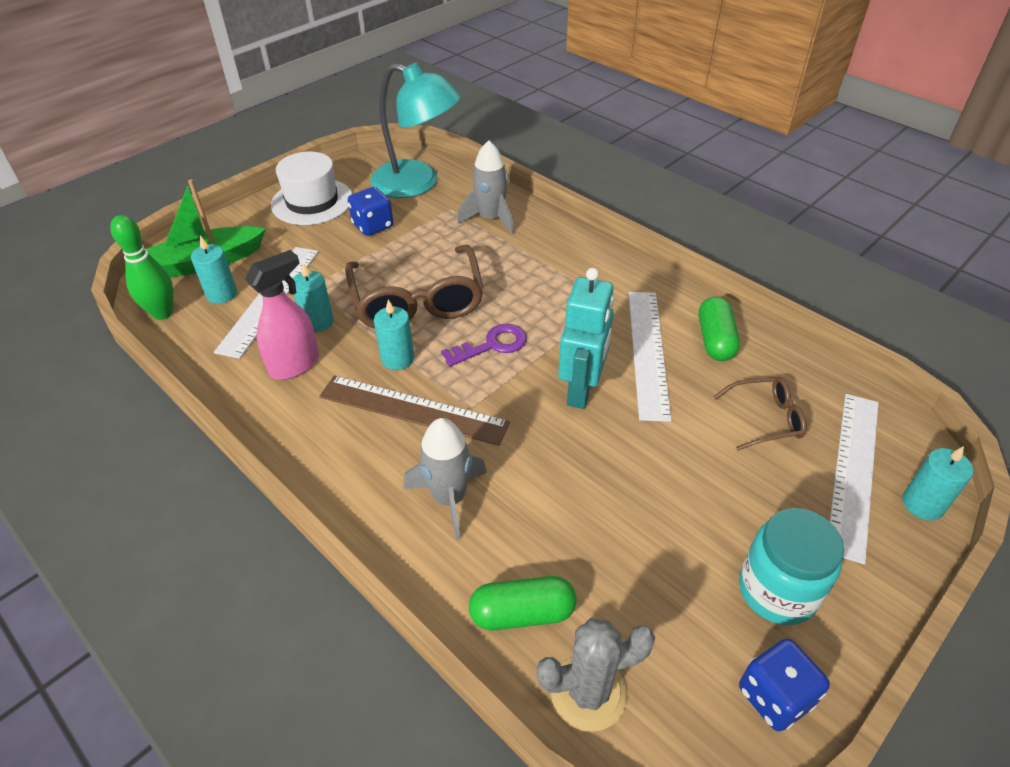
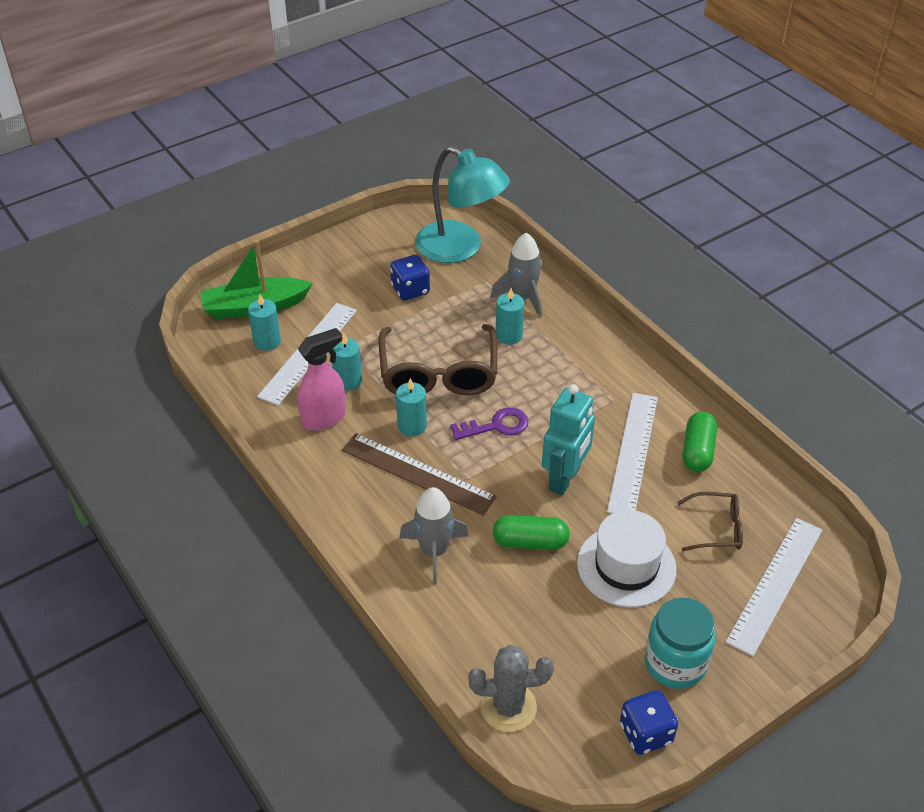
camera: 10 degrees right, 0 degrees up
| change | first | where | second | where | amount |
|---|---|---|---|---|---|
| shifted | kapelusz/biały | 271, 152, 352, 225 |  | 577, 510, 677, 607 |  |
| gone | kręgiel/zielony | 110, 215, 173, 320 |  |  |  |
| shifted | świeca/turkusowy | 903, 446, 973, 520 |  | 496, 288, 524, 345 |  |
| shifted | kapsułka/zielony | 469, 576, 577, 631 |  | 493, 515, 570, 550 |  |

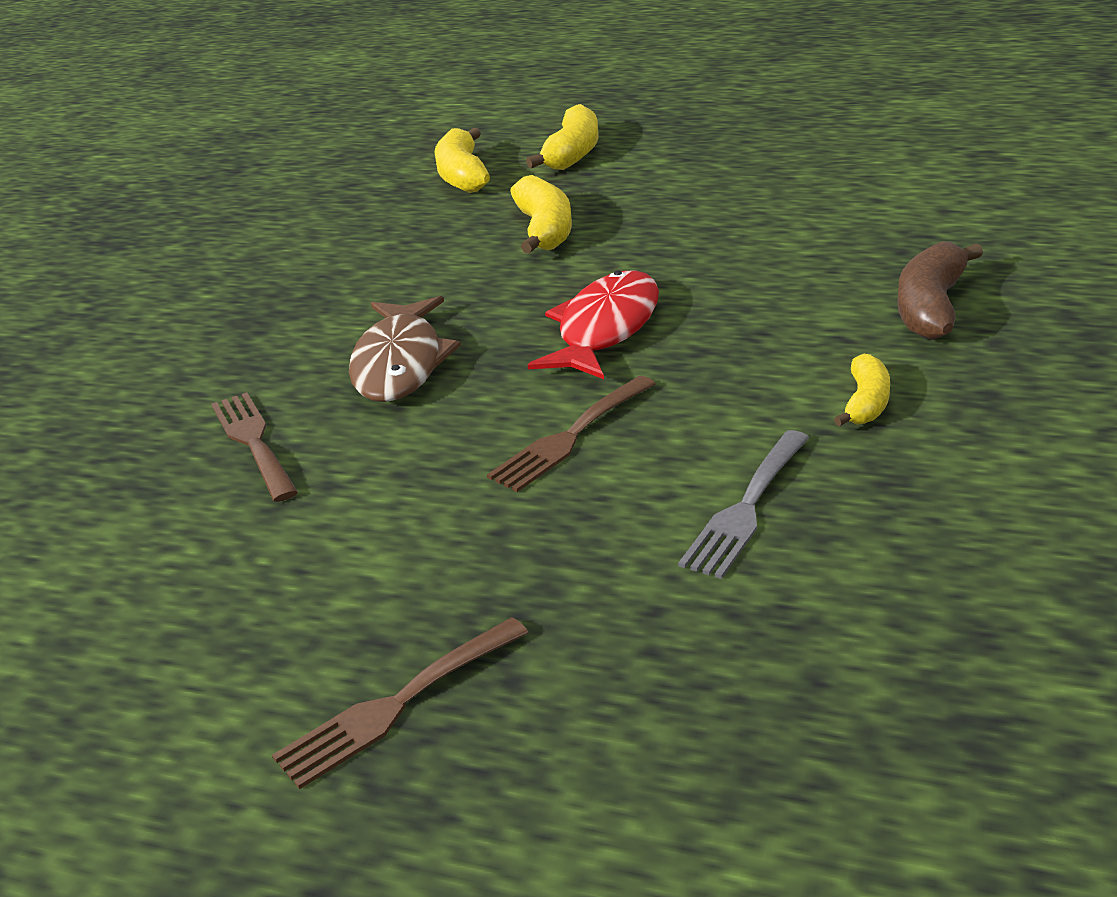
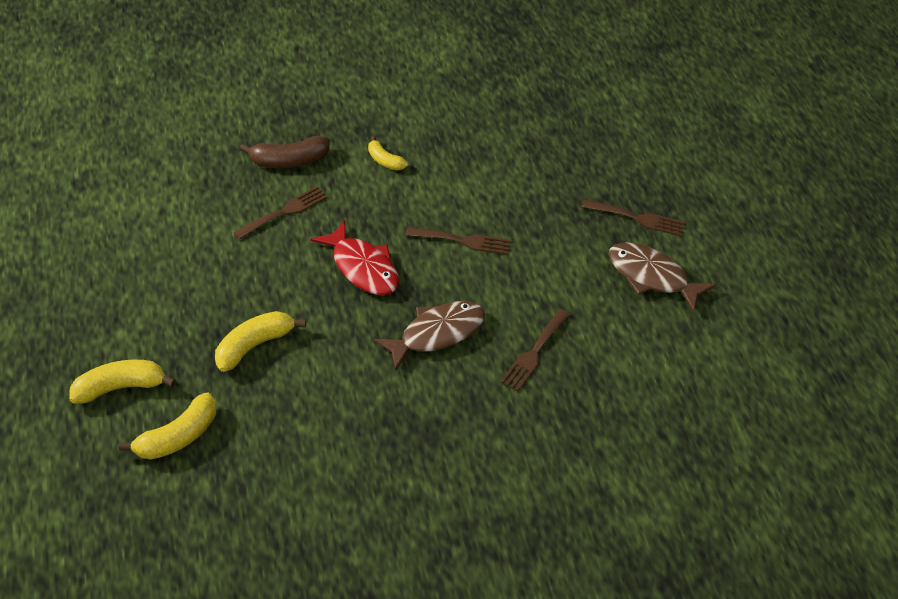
camera: 125 degrees left, 15 degrees up
| change | first | where | second | where | amount |
|---|---|---|---|---|---|
| rotated | ryba/czerwony | 528, 270, 659, 379 |  | 311, 220, 399, 295 | 120 degrees counterclockwise |
| rotated | banan/żółty | 834, 354, 890, 426 |  | 368, 136, 408, 170 | 120 degrees counterclockwise |
| gone | widelec/szary | 678, 430, 810, 579 |  |  |  |
| new |  |  | widelec/brązowy | 234, 186, 328, 240 |  |
| new |  |  | ryba/brązowy | 608, 242, 716, 312 |  |

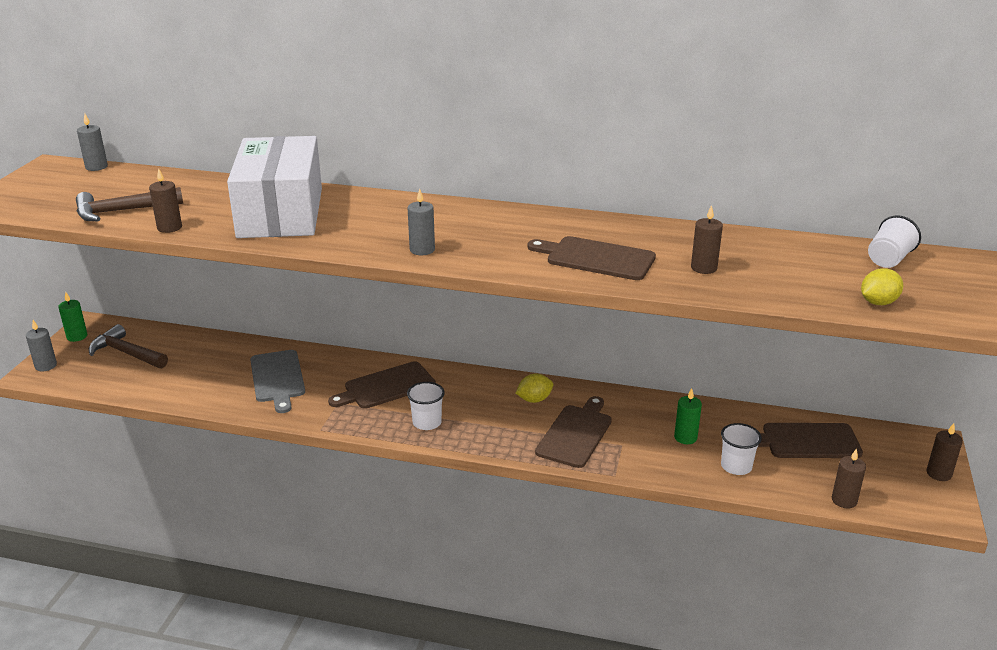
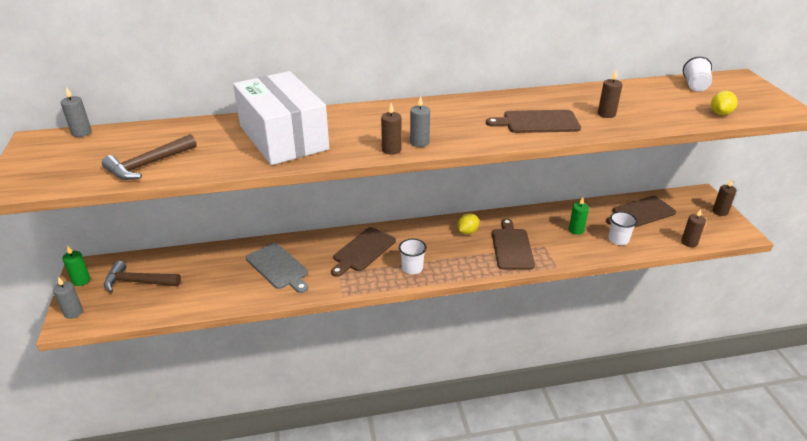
camera: 25 degrees left, 5 degrees up
| change | first | where | second | where | amount |
|---|---|---|---|---|---|
| shifted | świeca/brązowy | 149, 168, 182, 233 |  | 381, 103, 402, 155 |  |

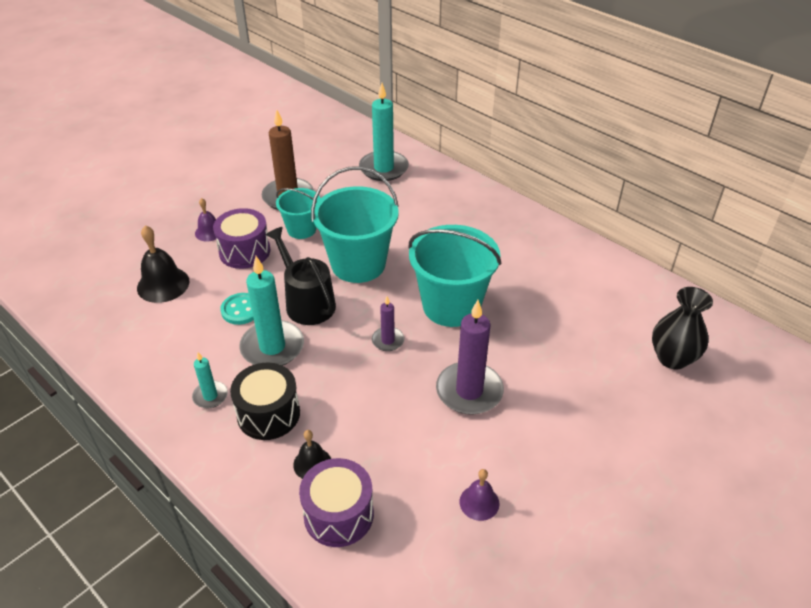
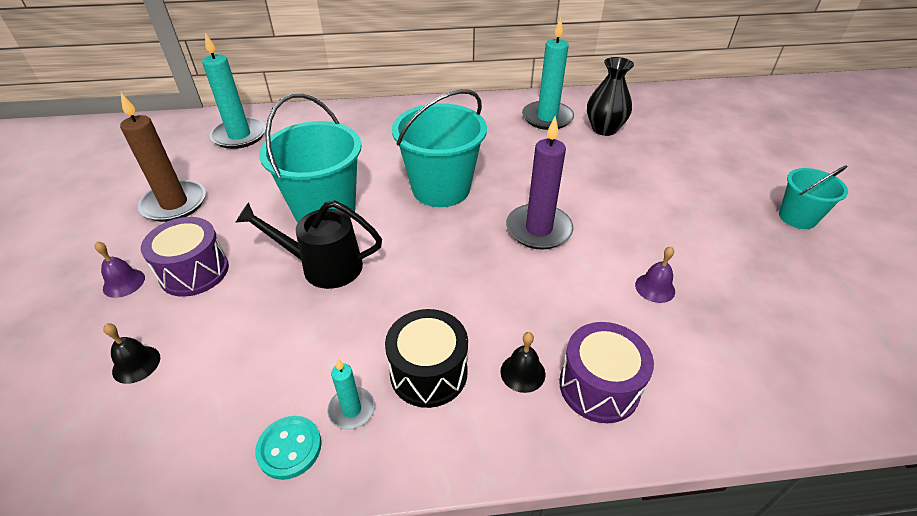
camera: 50 degrees left, 0 degrees up
| change | first | where | second | where | amount |
|---|---|---|---|---|---|
| shifted | wiadro/turkusowy | 276, 188, 320, 239 |  | 779, 165, 848, 229 |  |
| scaled | dzwonek/czarny | 137, 225, 190, 303 |  | 103, 323, 160, 384 | x0.60 |
| shifted | świeca/turkusowy | 239, 256, 304, 366 |  | 522, 17, 574, 130 |  |
| shifted | guzik/turkusowy | 220, 293, 254, 325 |  | 255, 416, 321, 480 |  |
| gone | świeca/fioletowy | 372, 297, 404, 351 |  |  |  |

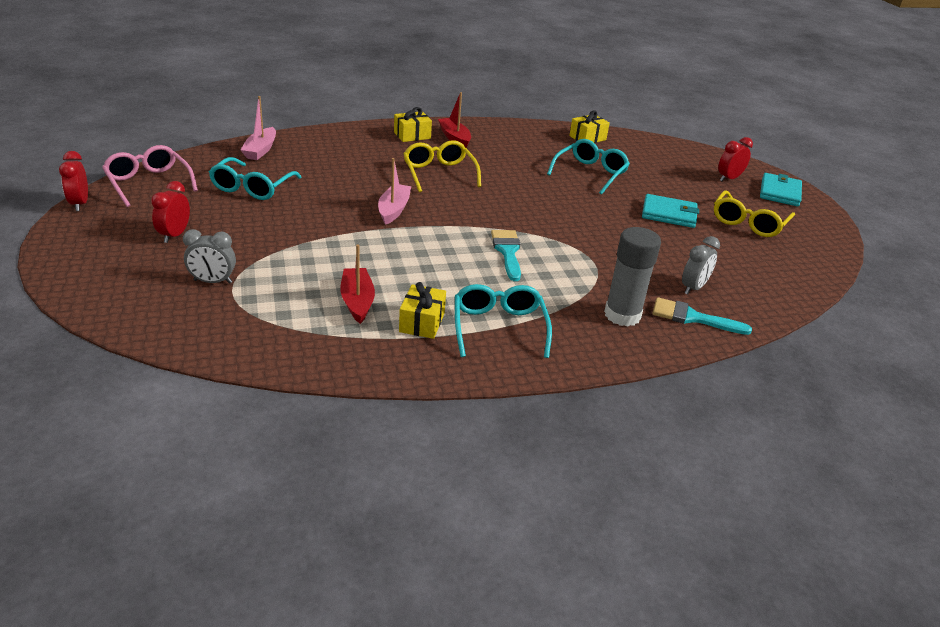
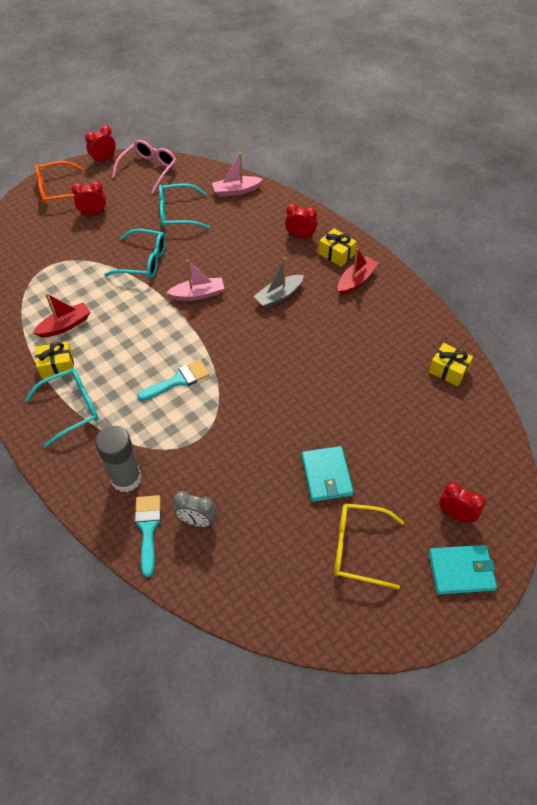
camera: 70 degrees right, 20 degrees up
| change | first | where | second | where | amount |
|---|---|---|---|---|---|
| shifted | okulary/turkusowy | 547, 139, 630, 195 |  | 104, 229, 166, 279 |  |
| swapped | okulary/żółty | 403, 140, 481, 192 | łódka/szary | 254, 257, 304, 308 |  |
| gone | budzik/szary | 183, 229, 236, 284 |  |  |  |
| new |  |  | okulary/pomarańczowy | 35, 161, 83, 206 |  |
| new |  |  | budzik/czerwony | 285, 204, 317, 239 |  |

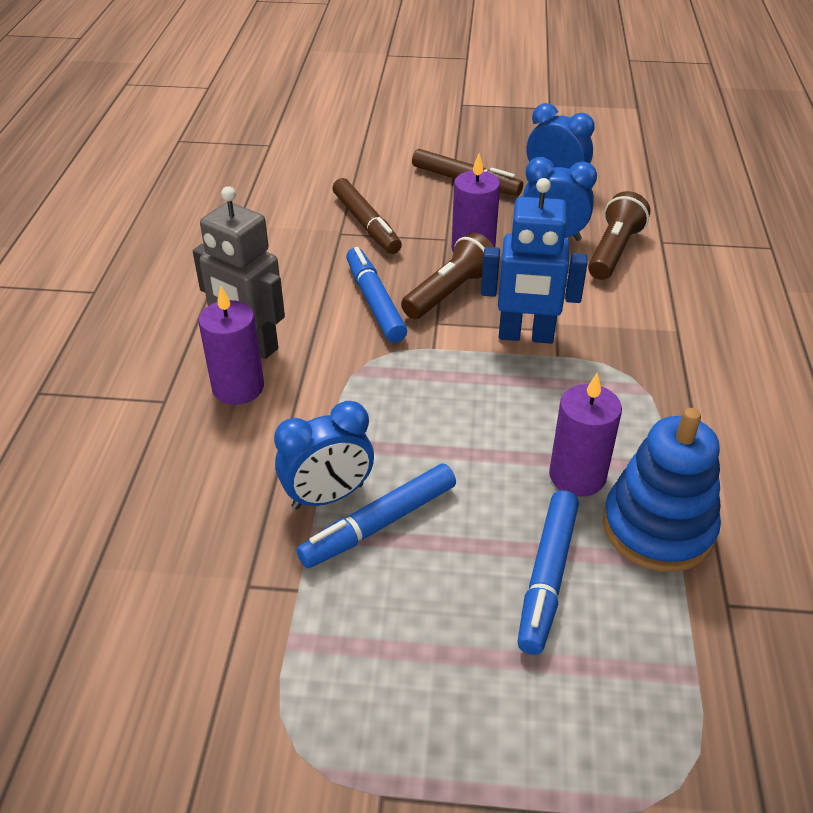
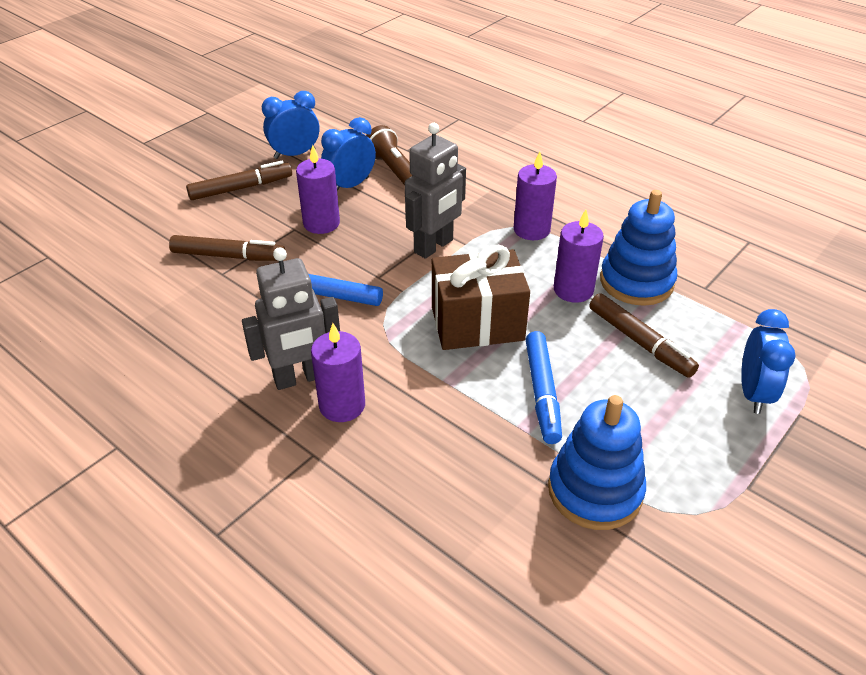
camera: 55 degrees left, 0 degrees up
| change | first | where | second | where | amount |
|---|---|---|---|---|---|
| repainted | robot/niebieski | 481, 178, 588, 344 | robot/szary | 405, 123, 466, 259 |  |
| gone | latarka/brązowy | 401, 232, 494, 319 |  |  |  |
| shifted | budzik/niebieski | 274, 401, 374, 509 |  | 741, 309, 796, 414 |  |
| repainted | flamaster/niebieski | 517, 490, 579, 655 | flamaster/brązowy | 589, 293, 699, 378 |  |
| new |  |  | świeca/fioletowy | 513, 152, 557, 240 |  |
| new |  |  | prezent/brązowy | 432, 245, 530, 350 |  |
| new |  |  | zabawka nakładanka/niebieski | 548, 395, 646, 530 |  |

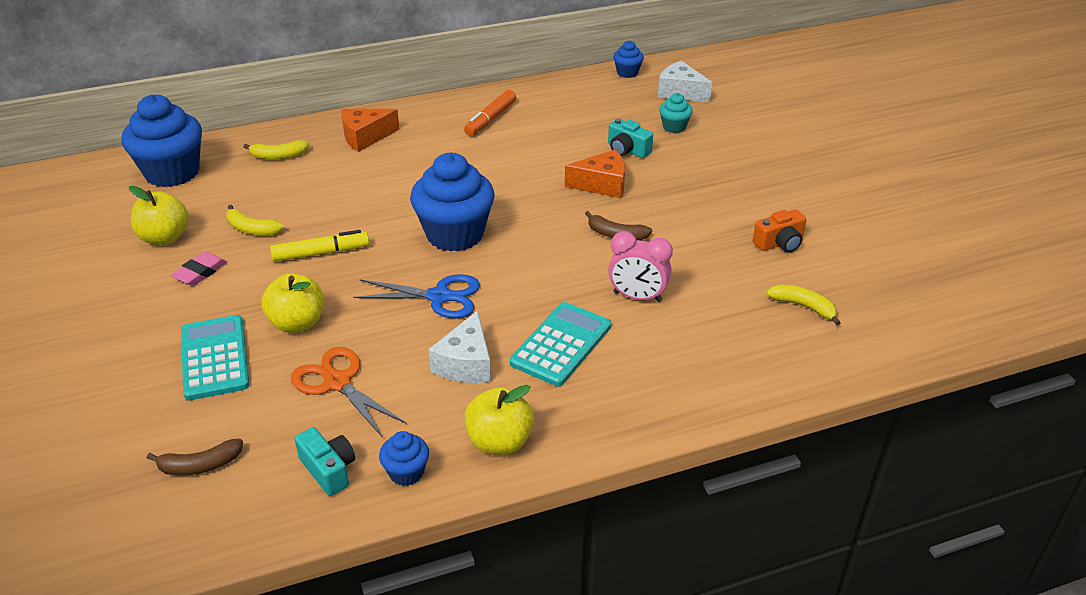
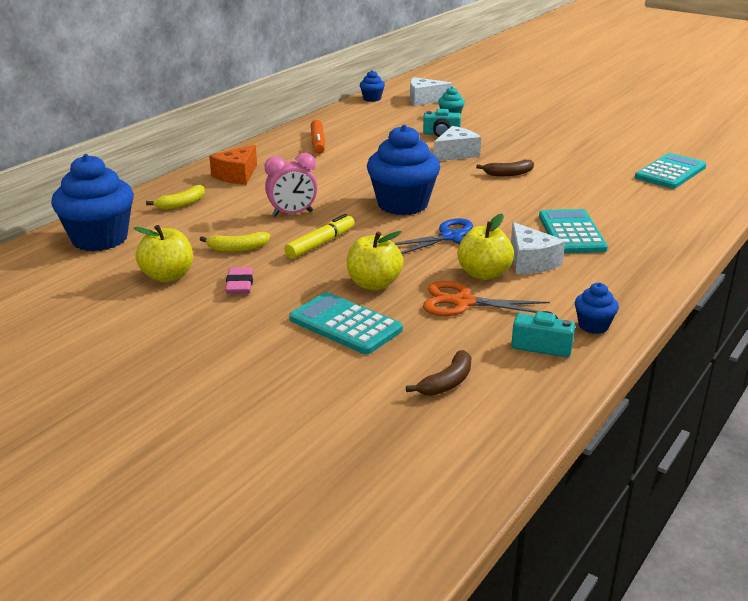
camera: 35 degrees left, 10 degrees down
| change | first | where | second | where | amount |
|---|---|---|---|---|---|
| repainted | ser/pomarańczowy | 565, 150, 625, 198 | ser/biały | 434, 126, 481, 161 |  |
| gone | aparat fotograficzny/pomarańczowy | 753, 209, 807, 253 |  |  |  |
| shifted | budzik/różowy | 608, 231, 673, 302 |  | 265, 153, 318, 217 |  |
| swapped | banan/żółty | 766, 285, 841, 325 | kalkulator/turkusowy | 635, 153, 706, 189 |  |
| shifted | jabłko/żółty | 465, 385, 534, 455 |  | 457, 214, 514, 280 |  |

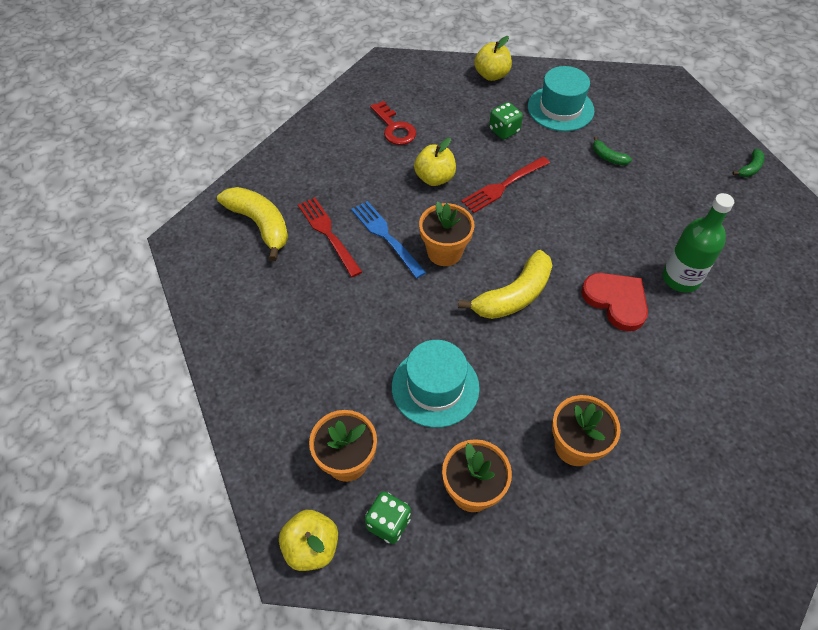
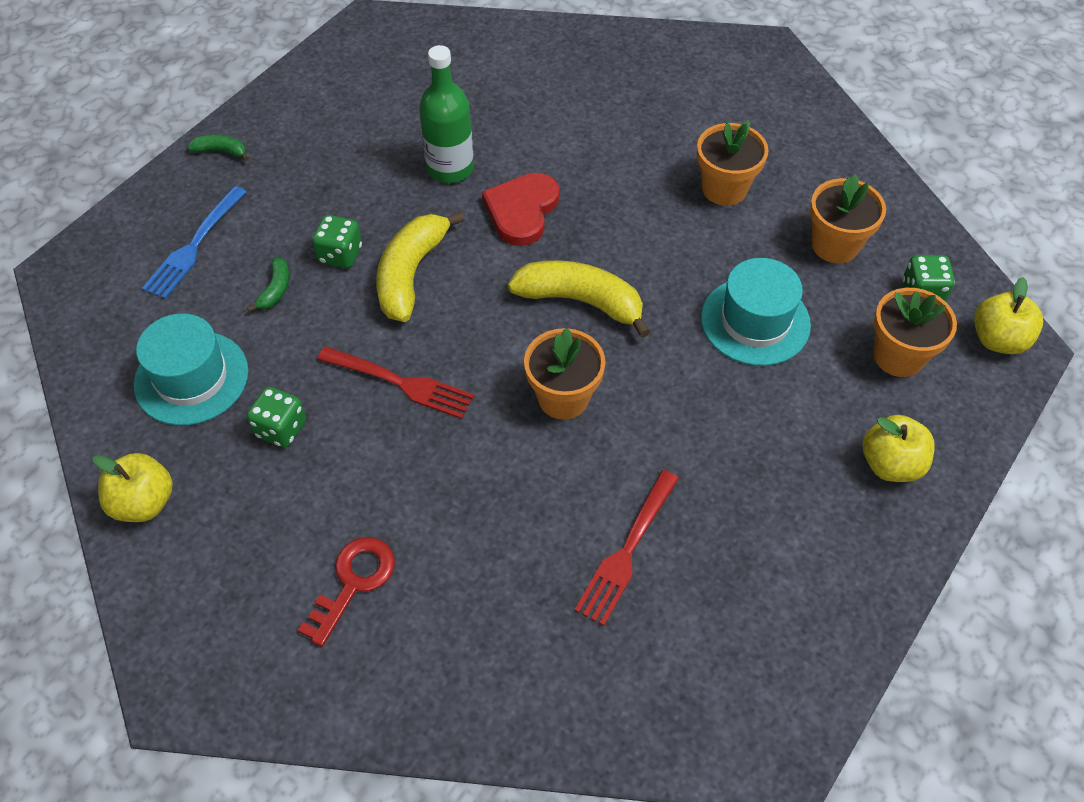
camera: 120 degrees left, 0 degrees up
| change | first | where | second | where | amount |
|---|---|---|---|---|---|
| shifted | jabłko/żółty | 414, 138, 456, 186 |  | 863, 415, 935, 482 |  |
| shifted | banan/żółty | 217, 187, 288, 261 |  | 376, 211, 465, 322 |  |
| shifted | widelec/niebieski | 351, 201, 426, 278 |  | 142, 186, 246, 299 |  |
| new |  |  | kostka do gry/zielony | 312, 215, 362, 268 |  |

